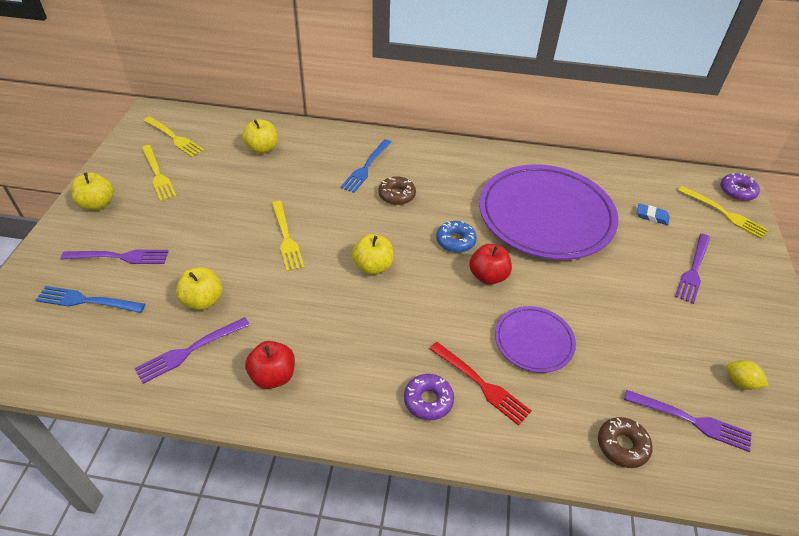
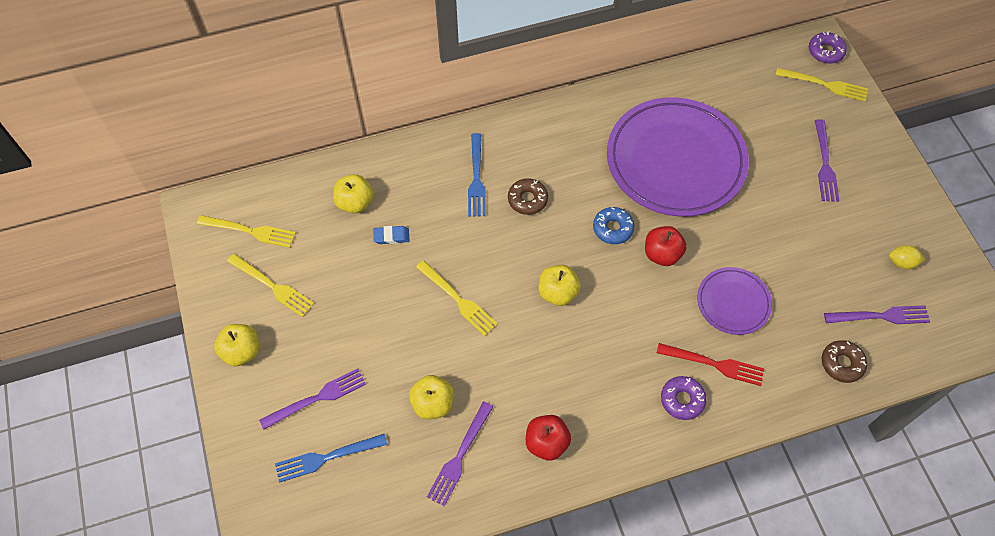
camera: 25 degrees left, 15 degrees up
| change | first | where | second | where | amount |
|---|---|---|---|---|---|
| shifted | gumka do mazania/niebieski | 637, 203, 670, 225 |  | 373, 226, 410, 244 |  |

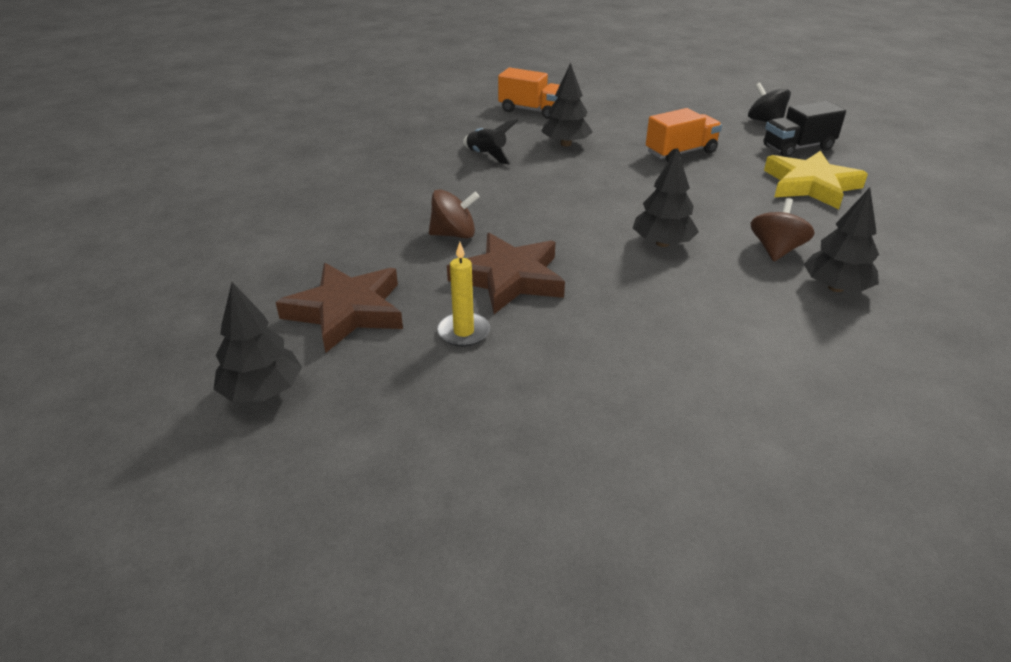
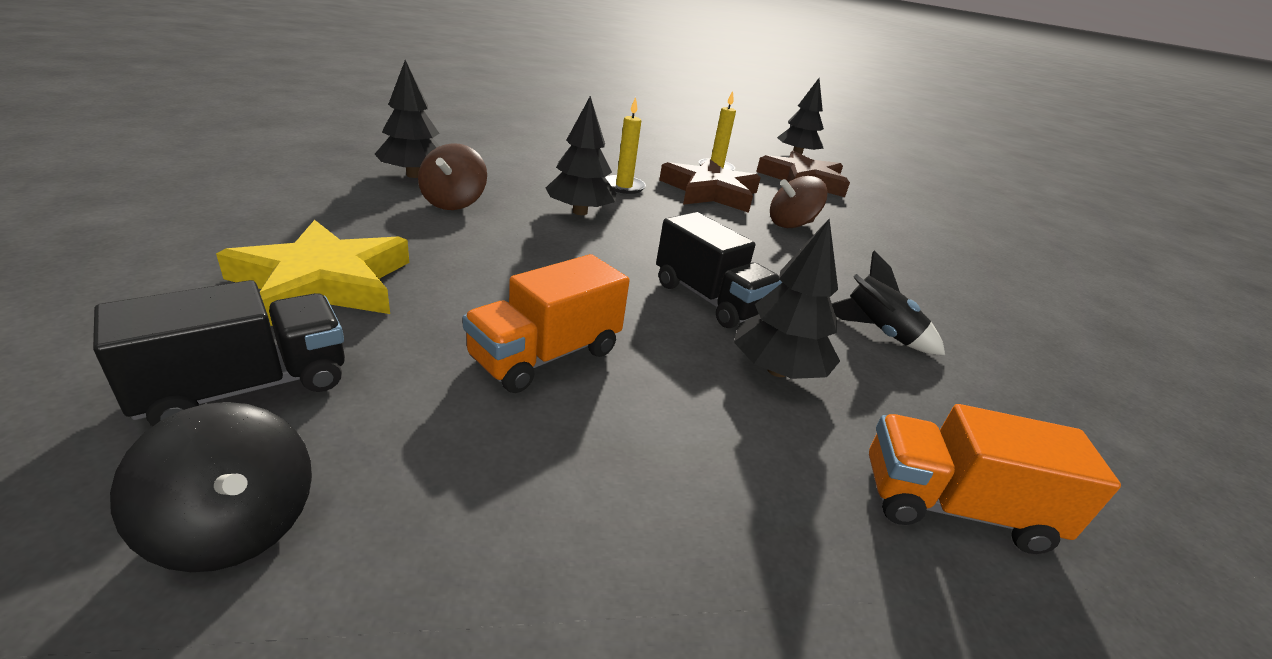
camera: 160 degrees right, 5 degrees down
| change | first | where | second | where | amount |
|---|---|---|---|---|---|
| new |  |  | świeca/żółty | 605, 97, 646, 194 |  |
| new |  |  | ciężarówka/czarny | 656, 212, 782, 328 |  |

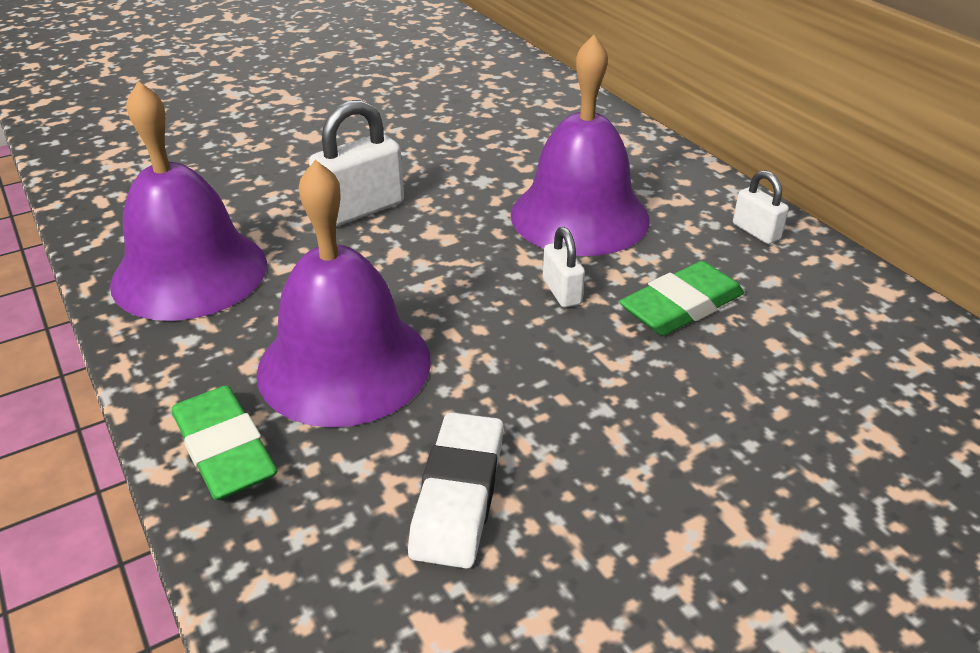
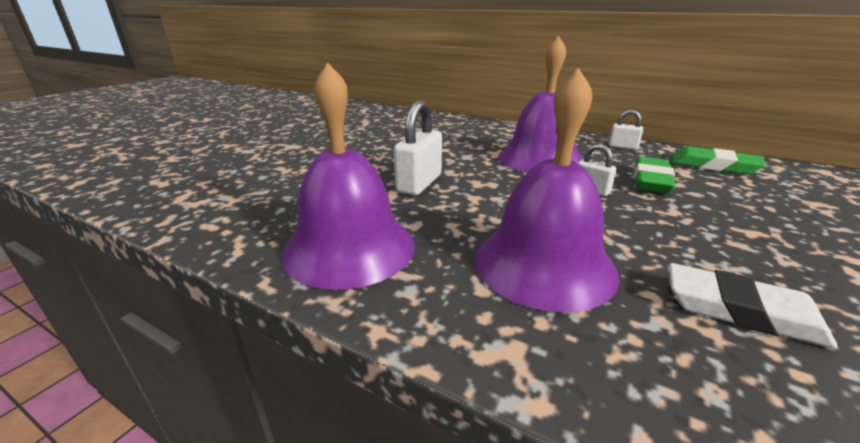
camera: 30 degrees left, 10 degrees down
| change | first | where | second | where | amount |
|---|---|---|---|---|---|
| shifted | gumka do mazania/zielony | 172, 385, 277, 500 |  | 673, 146, 766, 174 |  |
| rotated | gumka do mazania/biały | 408, 412, 504, 569 |  | 669, 263, 838, 349 | 45 degrees counterclockwise |

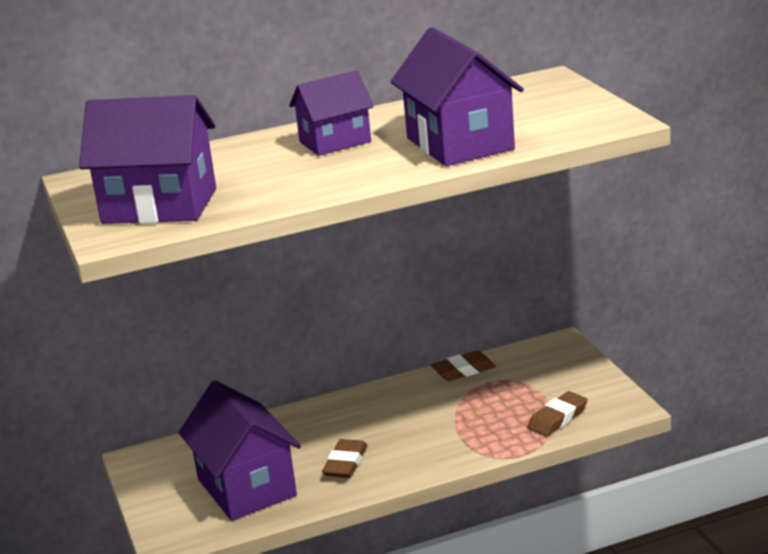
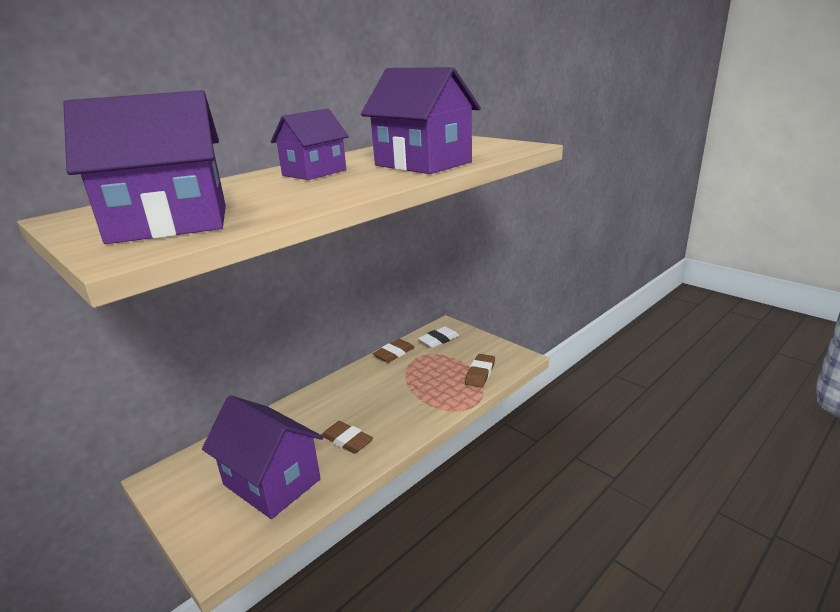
camera: 25 degrees left, 0 degrees up
| change | first | where | second | where | amount |
|---|---|---|---|---|---|
| rotated | gumka do mazania/brązowy | 322, 439, 368, 478 |  | 322, 421, 373, 454 | 45 degrees counterclockwise |
| new |  |  | gumka do mazania/biały | 418, 326, 459, 348 |  |

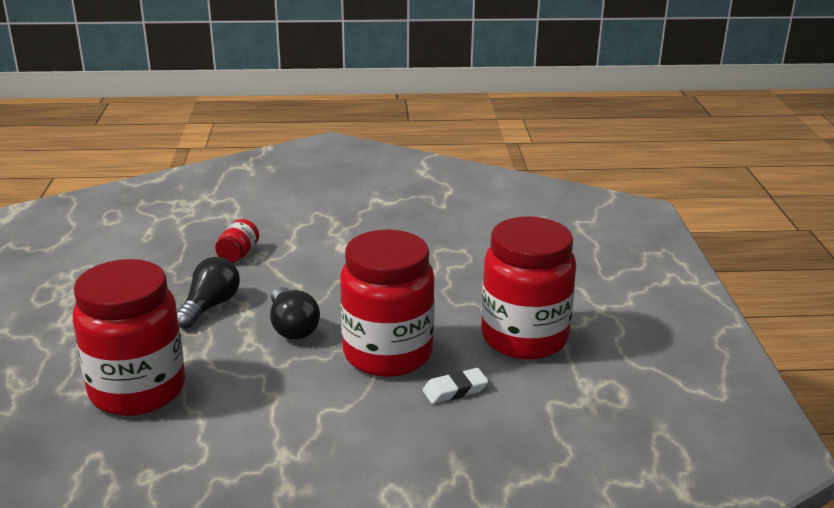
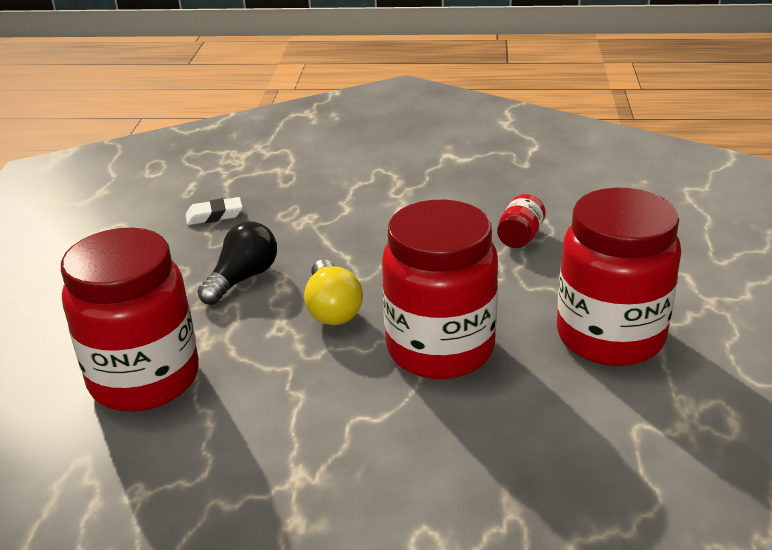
camera: 10 degrees right, 5 degrees up
| change | first | where | second | where | amount |
|---|---|---|---|---|---|
| shifted | słoik/czerwony | 215, 219, 259, 263 |  | 497, 194, 546, 248 |  |
| repainted | żarówka/czarny | 270, 287, 320, 340 | żarówka/żółty | 304, 260, 363, 325 |  |
| shifted | gumka do mazania/biały | 423, 368, 488, 404 |  | 185, 197, 243, 225 |  |

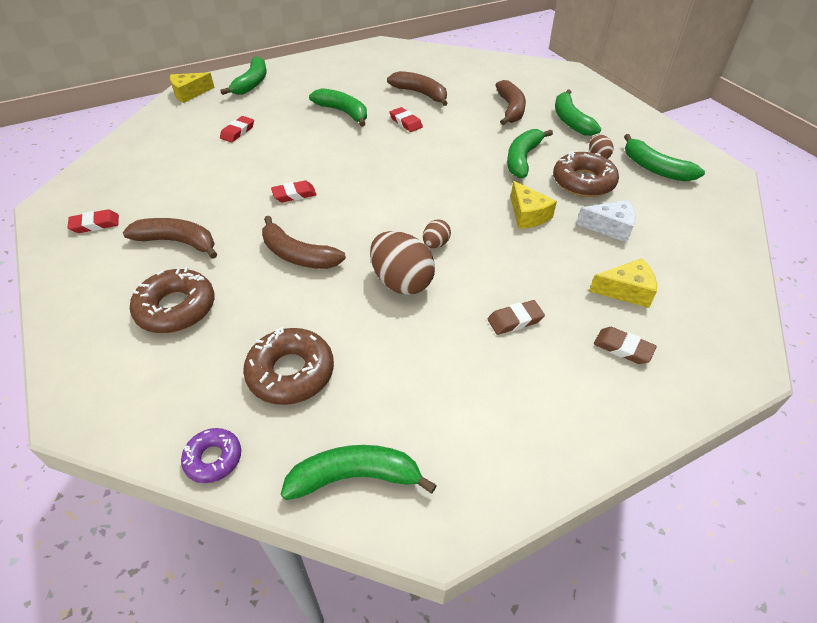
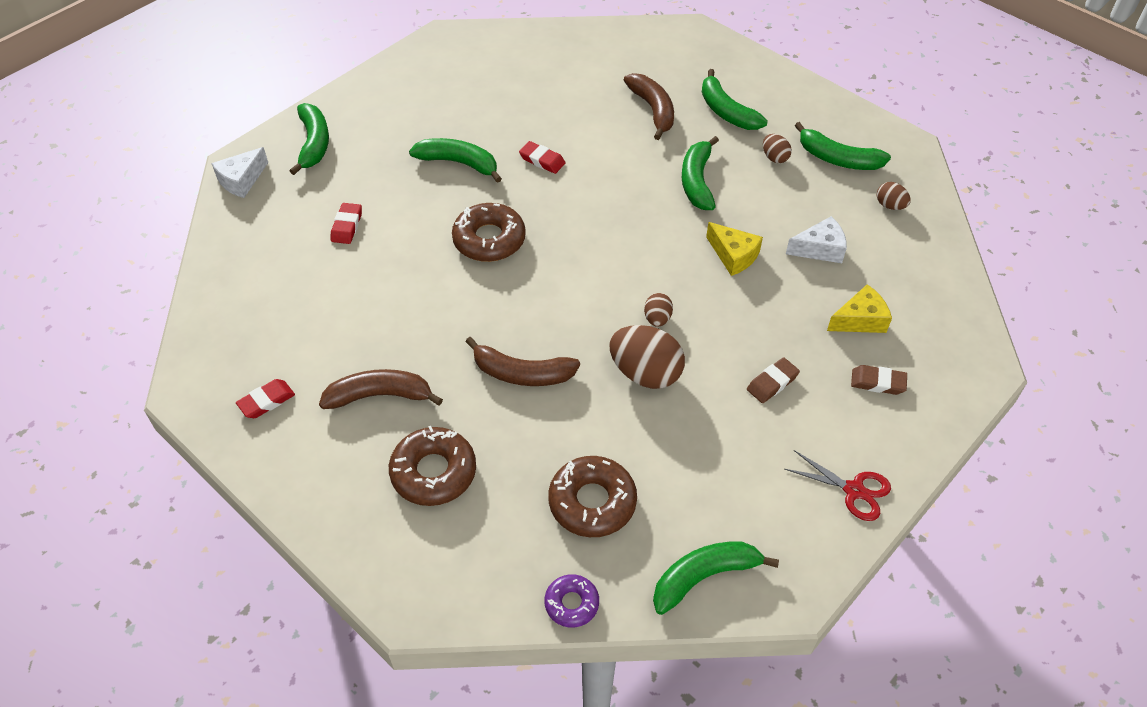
camera: 20 degrees left, 5 degrees up
| change | first | where | second | where | amount |
|---|---|---|---|---|---|
| gone | banan/brązowy | 387, 71, 447, 106 |  |  |  |
| repainted | ser/żółty | 170, 72, 215, 103 | ser/biały | 211, 147, 268, 198 |  |
| shifted | donut/brązowy | 553, 151, 619, 197 |  | 452, 203, 526, 262 |  |
| gone | gumka do mazania/czerwony | 271, 180, 317, 202 |  |  |  |
| new |  |  | jajko/brązowy | 877, 182, 911, 210 |  |
| new |  |  | nożyczki/czerwony | 785, 450, 891, 521 |  |

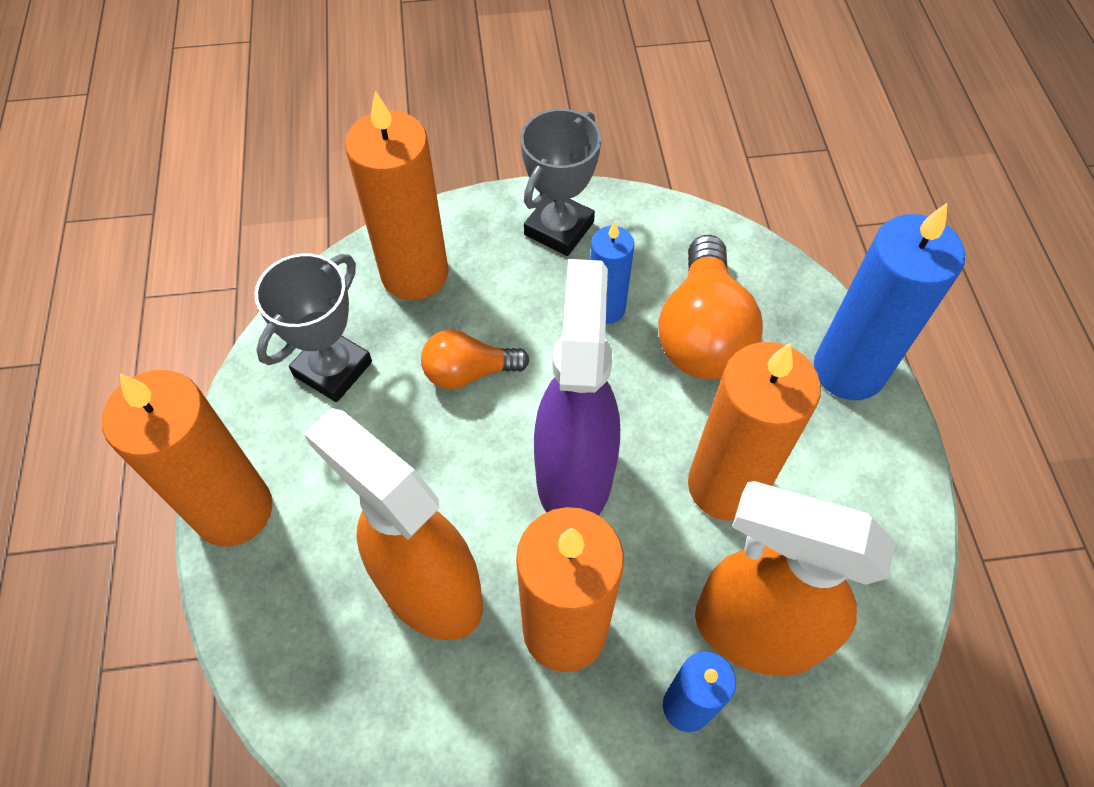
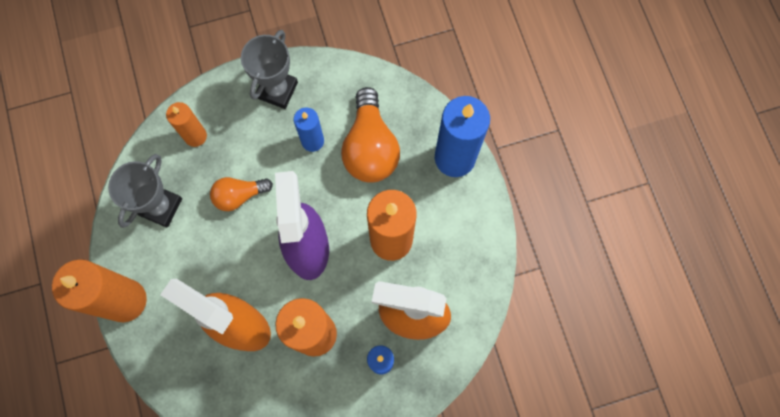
camera: 10 degrees left, 15 degrees up
| change | first | where | second | where | amount |
|---|---|---|---|---|---|
| scaled | świeca/pomarańczowy | 345, 91, 448, 300 |  | 166, 102, 207, 147 | x0.56 |

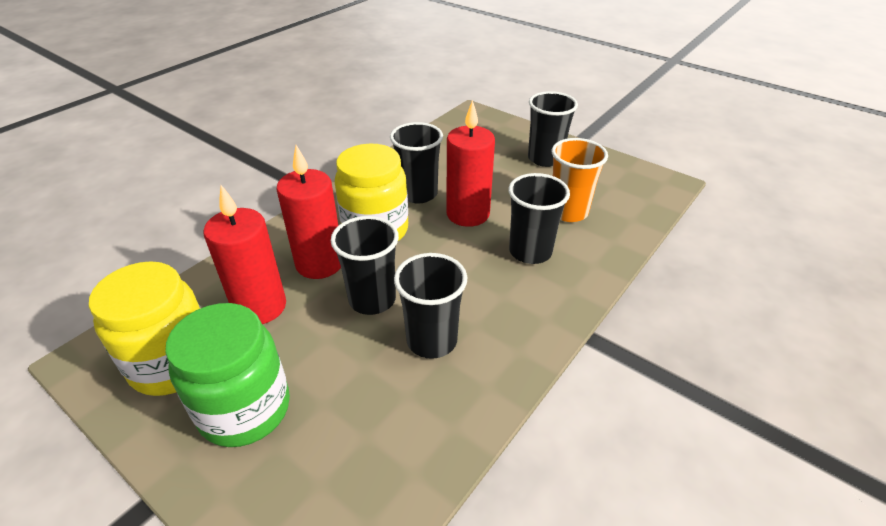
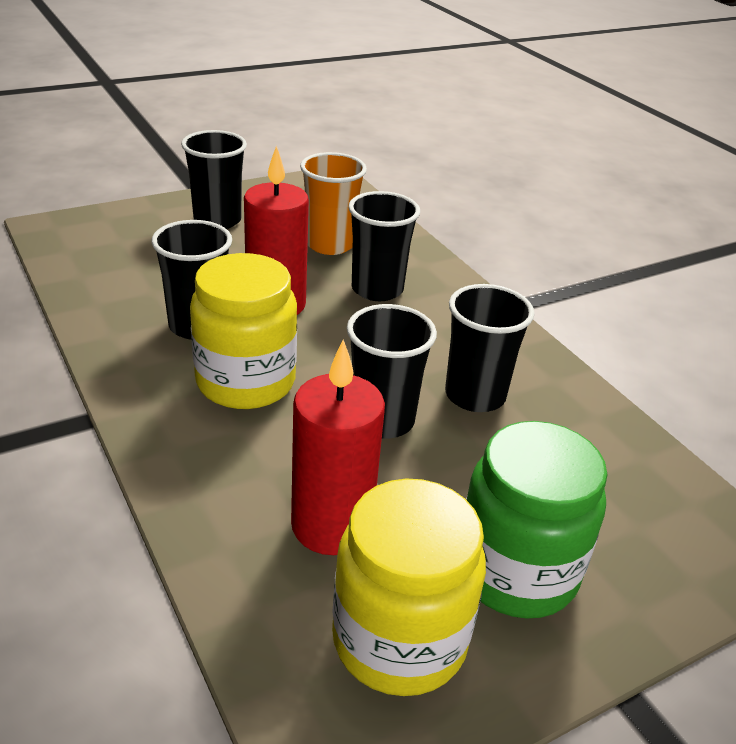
camera: 70 degrees left, 5 degrees down
| change | first | where | second | where | amount |
|---|---|---|---|---|---|
| gone | świeca/czerwony | 276, 145, 341, 279 |  |  |  |

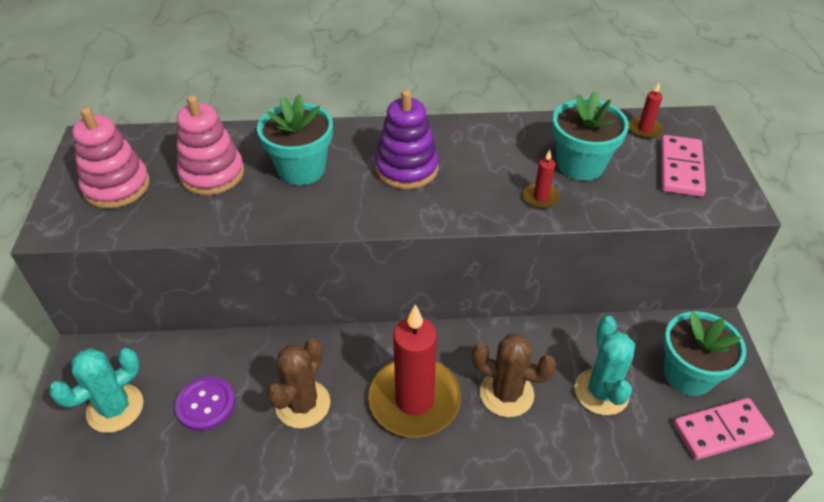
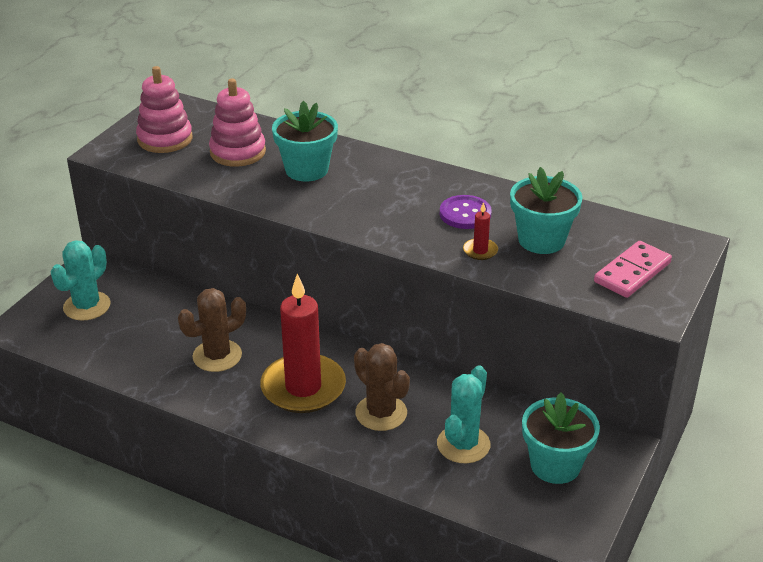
camera: 30 degrees right, 10 degrees down
| change | first | where | second | where | amount |
|---|---|---|---|---|---|
| gone | świeca/czerwony | 629, 83, 663, 139 |  |  |  |
| gone | zabawka nakładanka/fioletowy | 375, 90, 439, 189 |  |  |  |
| rotated | kaktus/turkusowy | 49, 348, 144, 433 |  | 51, 240, 111, 321 | 45 degrees counterclockwise |
| shifted | guzik/fioletowy | 175, 377, 235, 431 |  | 440, 195, 492, 229 |  |
| gone | kostka domina/różowy | 673, 398, 774, 460 |  |  |  |

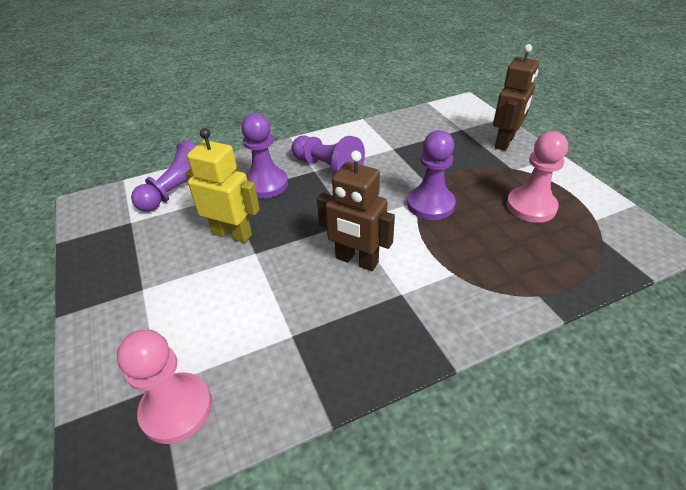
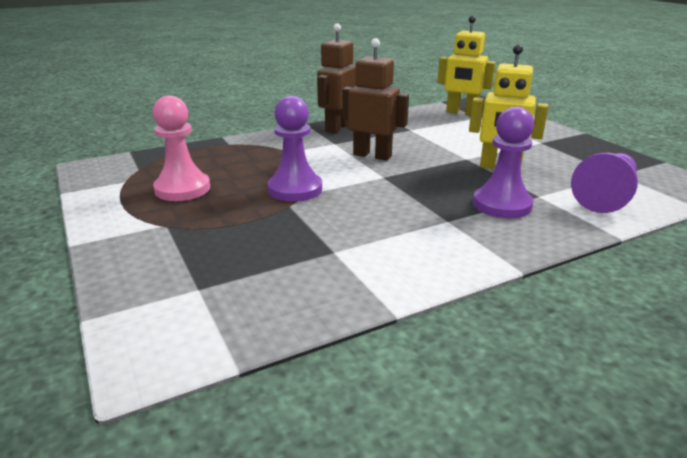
camera: 175 degrees right, 15 degrees down
| change | first | where | second | where | amount |
|---|---|---|---|---|---|
| shifted | robot/brązowy | 493, 44, 539, 151 |  | 317, 23, 356, 133 |  |
| gone | pionek/fioletowy | 292, 136, 365, 175 |  |  |  |
| swapped | pionek/różowy | 117, 330, 212, 444 | robot/żółty | 437, 16, 496, 115 |  |

